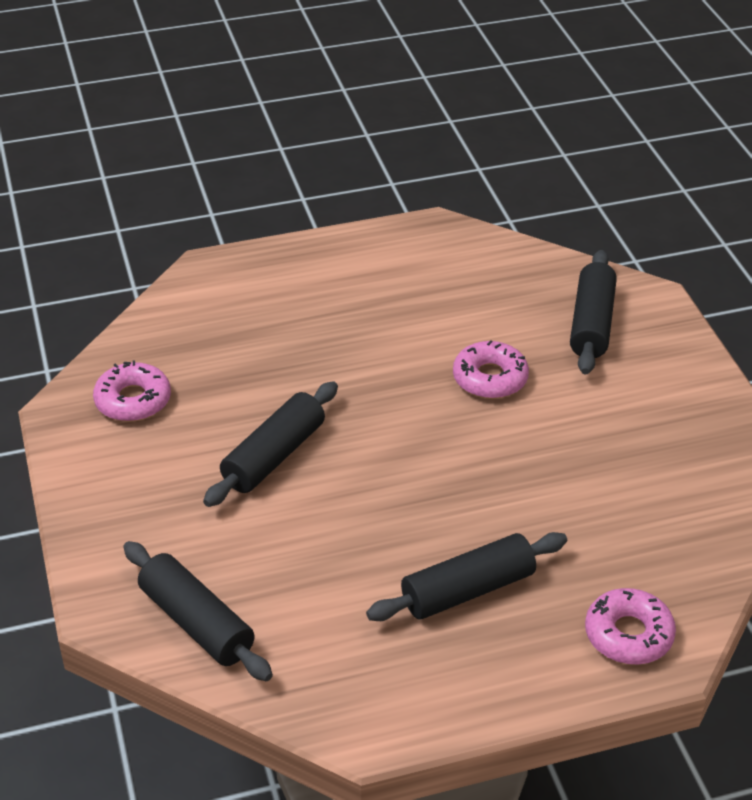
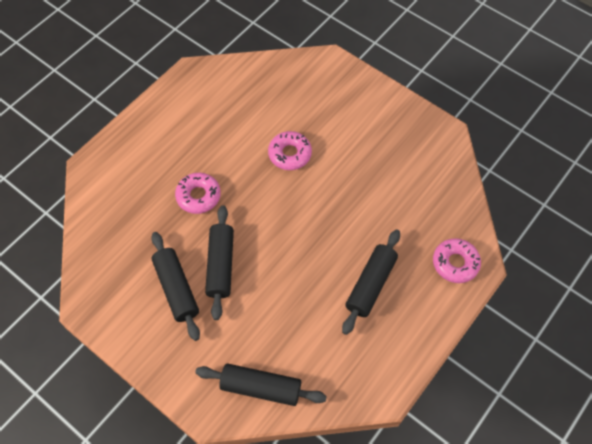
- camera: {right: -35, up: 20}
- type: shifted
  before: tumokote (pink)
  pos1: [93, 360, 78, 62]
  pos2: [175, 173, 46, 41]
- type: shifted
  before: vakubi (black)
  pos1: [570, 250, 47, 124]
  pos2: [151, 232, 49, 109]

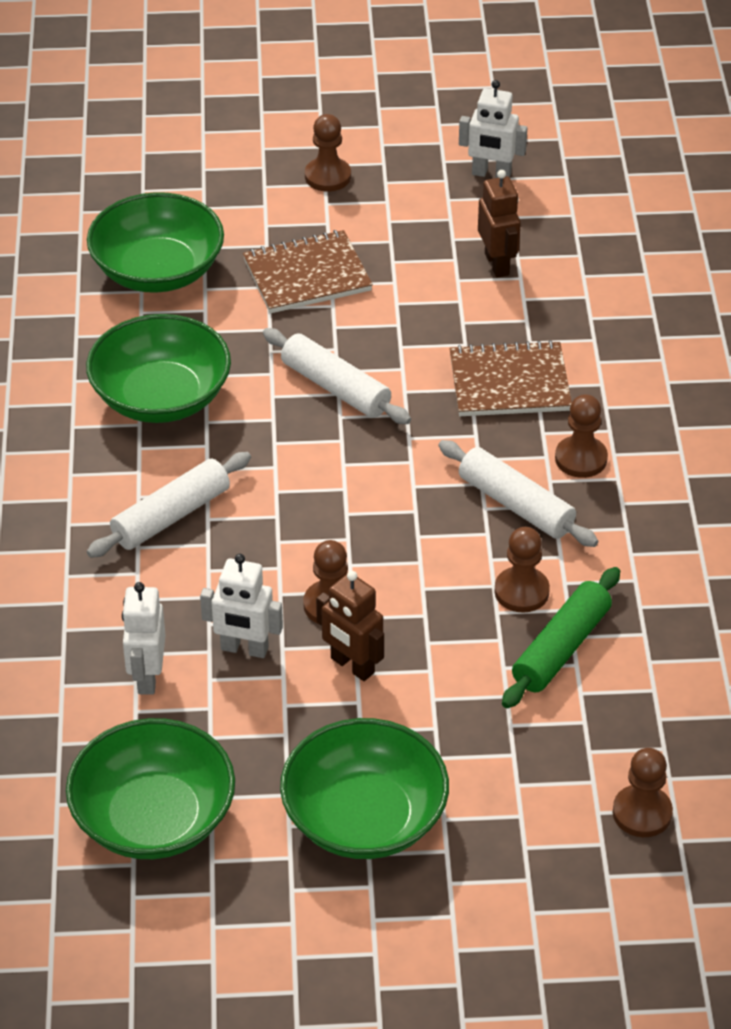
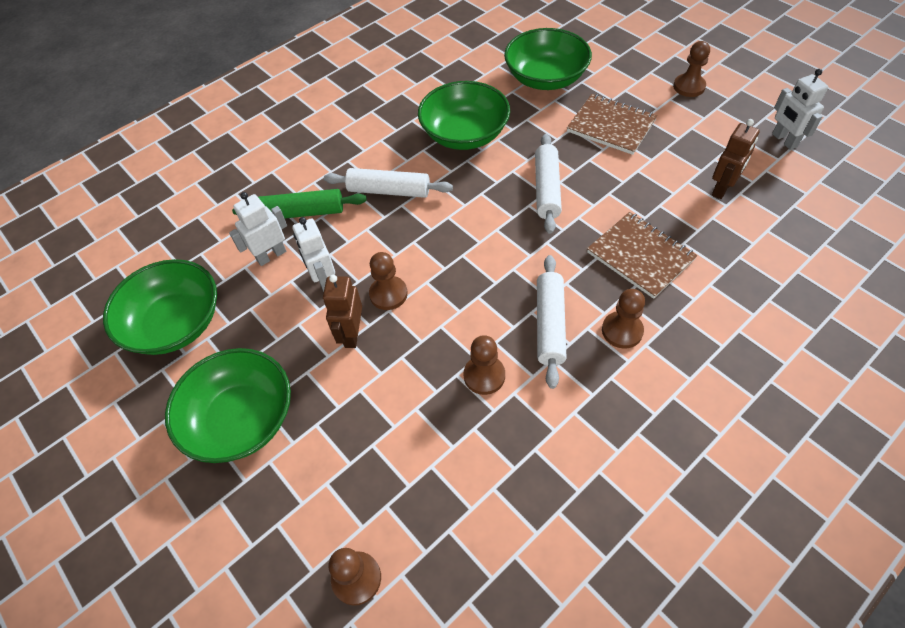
- camera: {right: 55, up: 10}
- type: shifted
  before: vakubi (green)
  pos1: [502, 567, 118, 141]
  pos2: [232, 189, 135, 30]

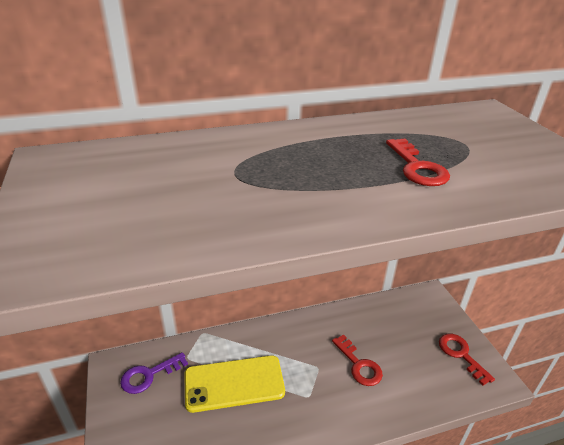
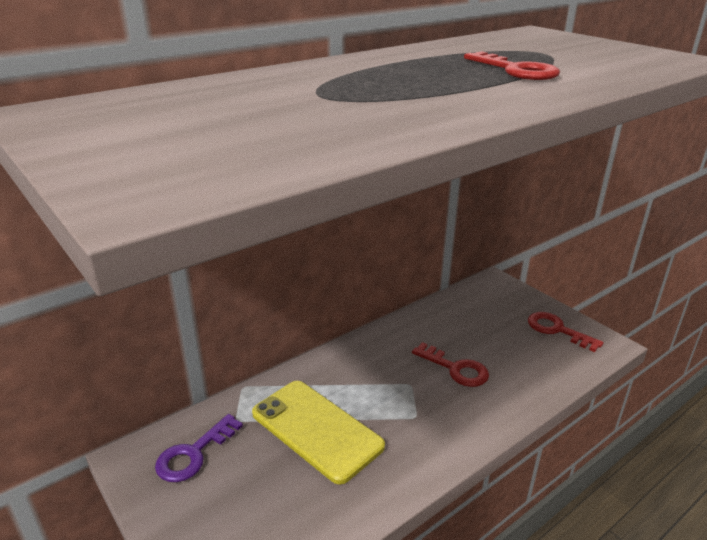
- camera: {right: -20, up: -5}
- type: rotated
  before: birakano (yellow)
  pos1: [184, 355, 101, 58]
  pos2: [252, 381, 133, 103]
  turn: 75

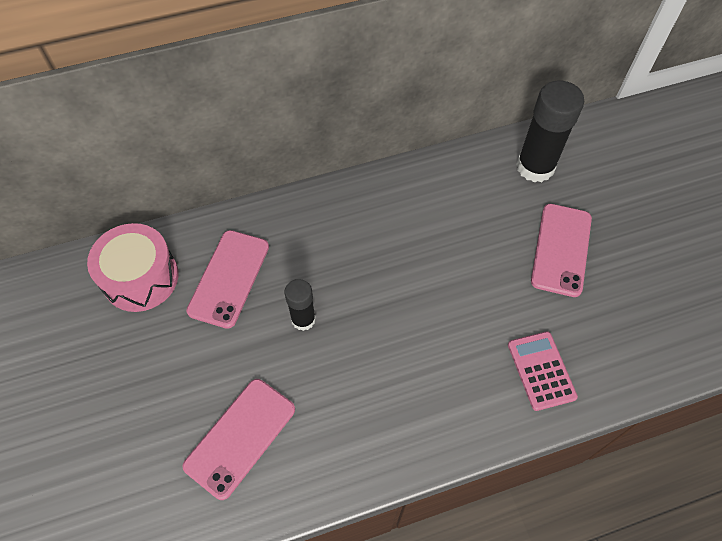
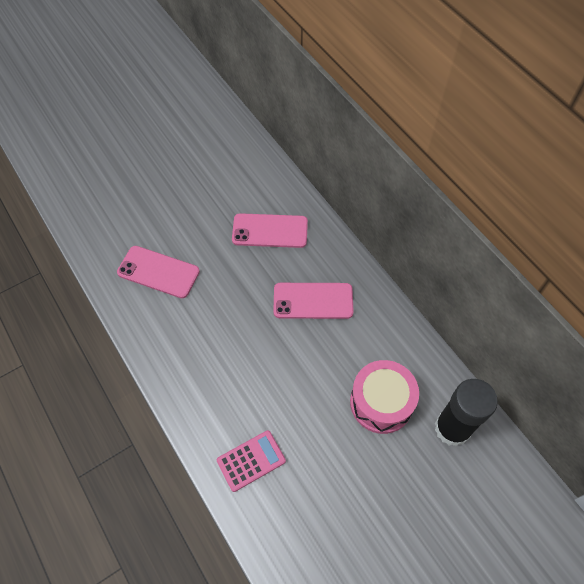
- camera: {right: 75, up: 0}
- type: shifted
  before: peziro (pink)
  pos1: [87, 223, 91, 89]
  pos2: [350, 360, 69, 74]
- type: gone
  before: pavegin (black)
  pos1: [284, 279, 32, 52]
- type: shifted
  before: birakano (pink)
  pos1: [531, 204, 61, 93]
  pos2: [273, 283, 81, 36]

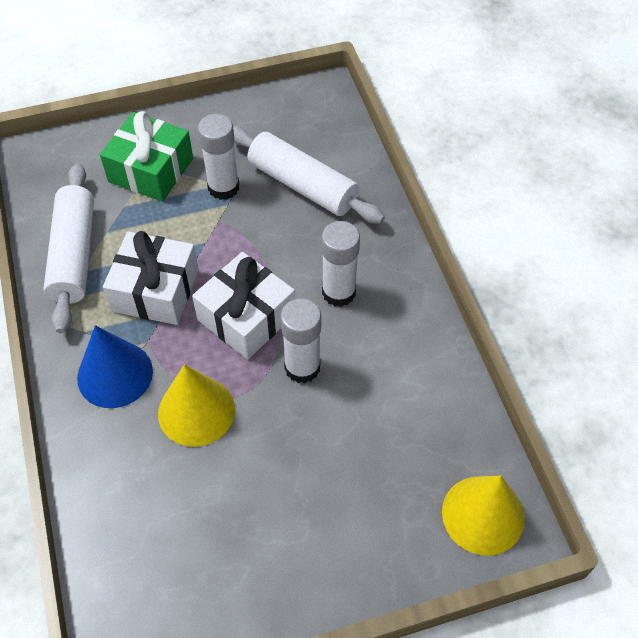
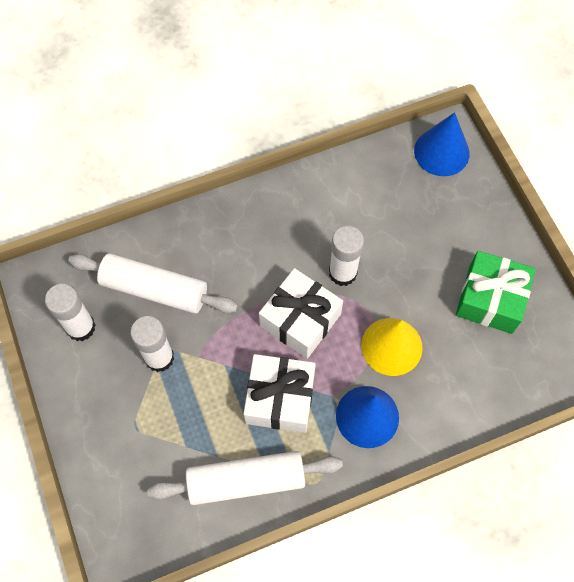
- camera: {right: -95, up: 10}
- type: shifted
  before: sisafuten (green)
  pos1: [100, 111, 93, 91]
  pos2: [456, 251, 80, 83]
- type: rotated
  before: vakubi (white)
  pos1: [233, 126, 152, 98]
  pos2: [68, 253, 170, 61]
  turn: 75
- type: shifted
  before: pavegin (white)
  pos1: [321, 221, 39, 86]
  pos2: [45, 284, 51, 57]
- type: repainted
  before: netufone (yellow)
  after: netufone (blue)
  pos1: [442, 475, 83, 81]
  pos2: [414, 112, 56, 64]

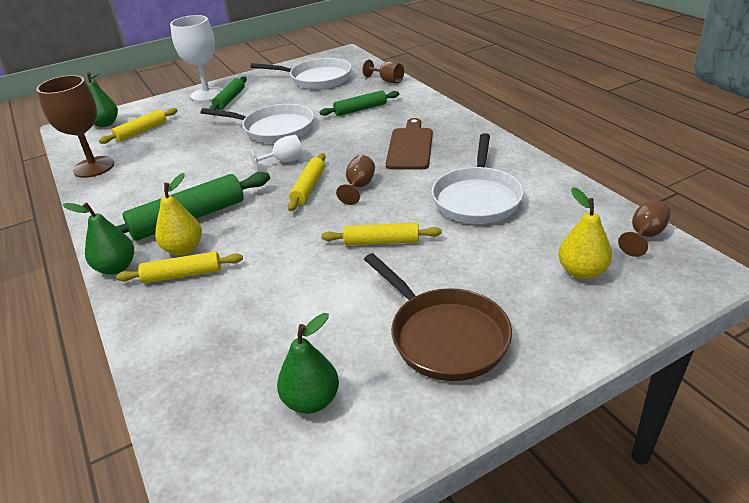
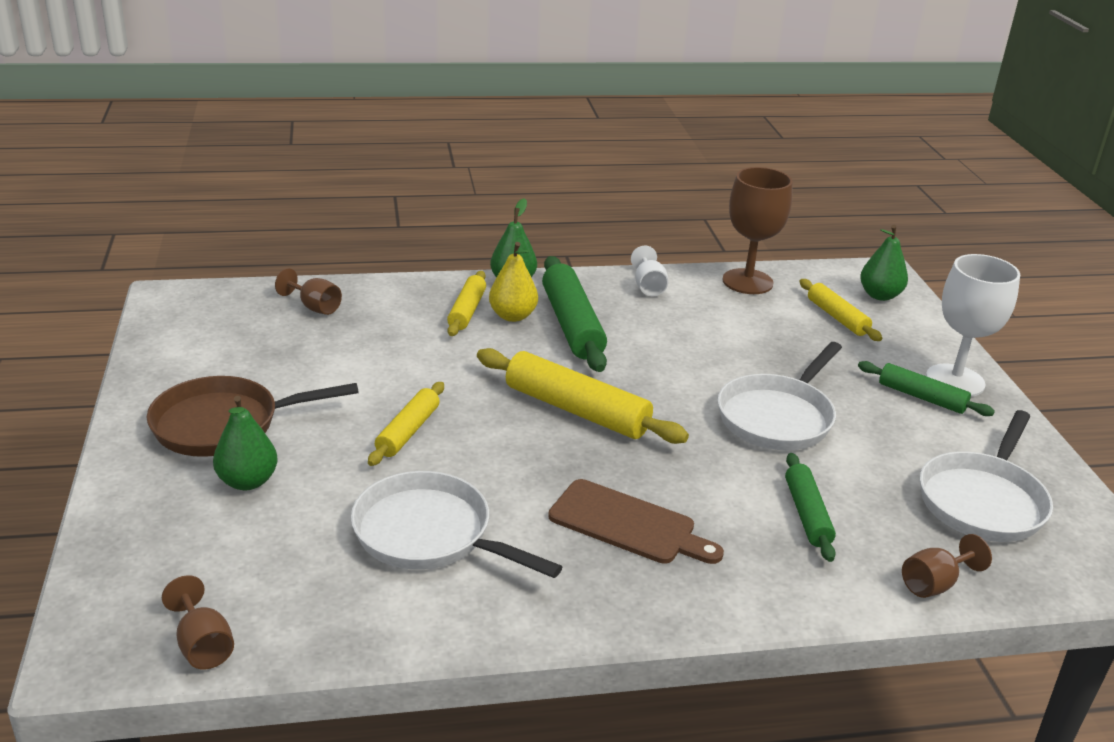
- camera: {right: 105, up: -5}
- type: shifted
  before: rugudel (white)
  pos1: [250, 135, 53, 36]
  pos2: [631, 246, 37, 50]
- type: shifted
  before: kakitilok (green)
  pos1: [277, 313, 62, 101]
  pos2: [213, 396, 65, 94]
- type: scaled
  before: vakubi (yellow)
  pos1: [288, 153, 37, 58]
  pos2: [477, 348, 212, 96]
  scale: 1.68
- type: shifted
  before: rugudel (brown)
  pos1: [336, 155, 39, 50]
  pos2: [275, 268, 67, 47]
- type: gone
  before: kakitilok (yellow)
  pos1: [558, 187, 54, 92]

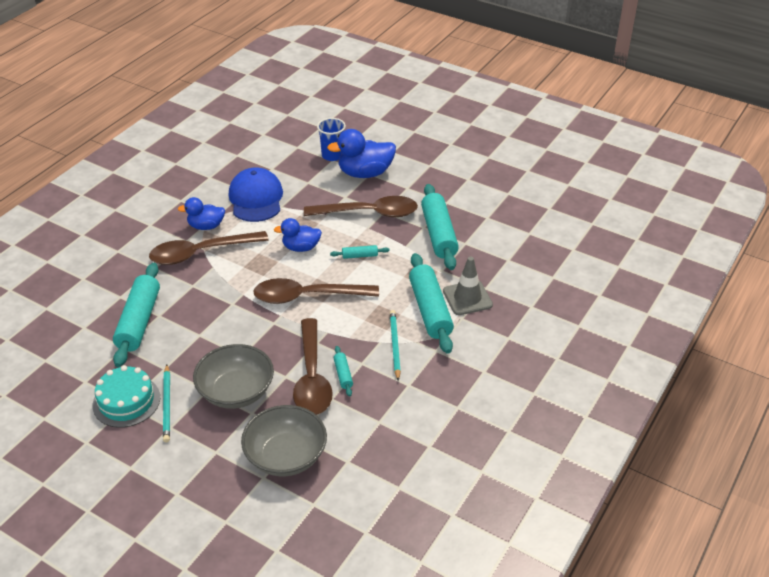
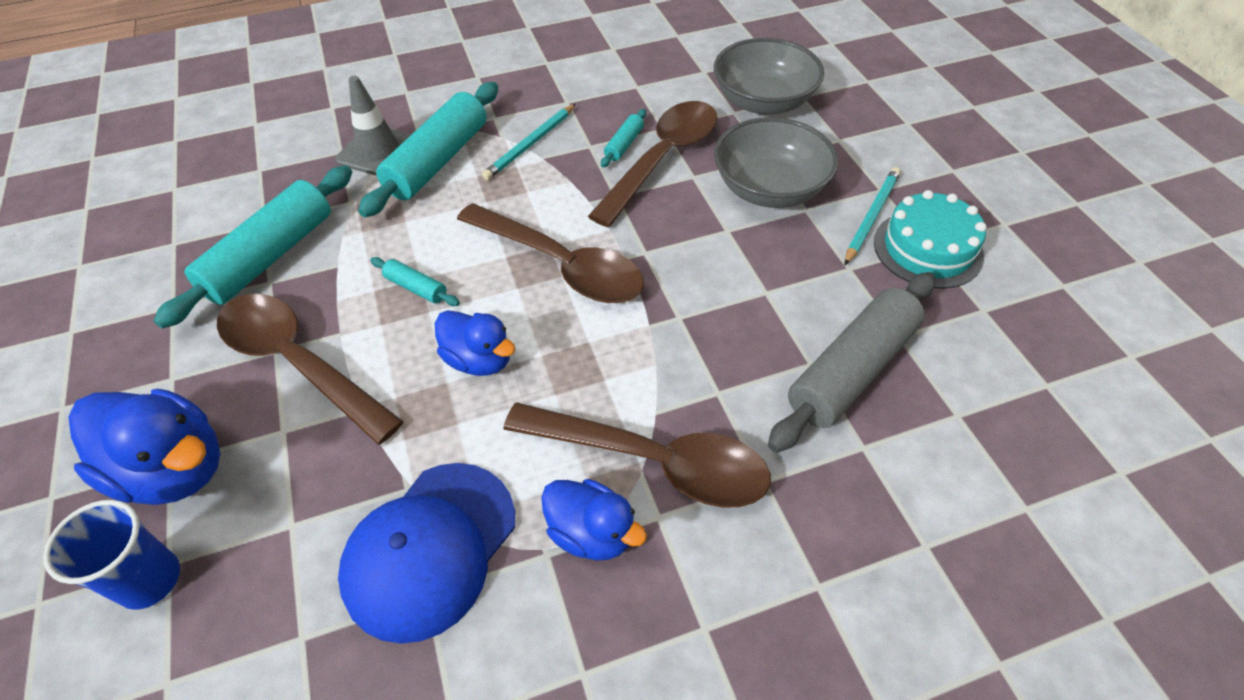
- camera: {right: -140, up: 10}
- type: repainted
  before: vakubi (turquoise)
  after: vakubi (grey)
  pos1: [113, 263, 47, 104]
  pos2: [768, 272, 167, 181]

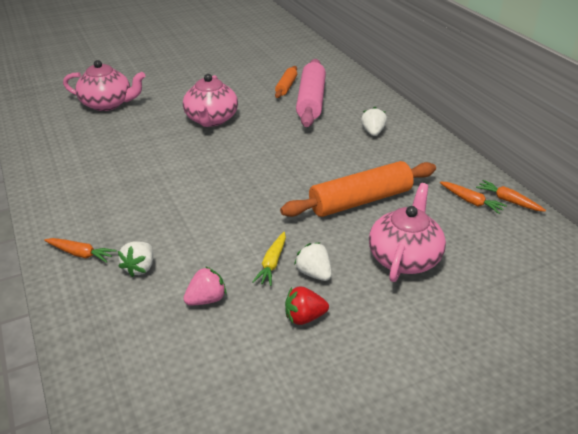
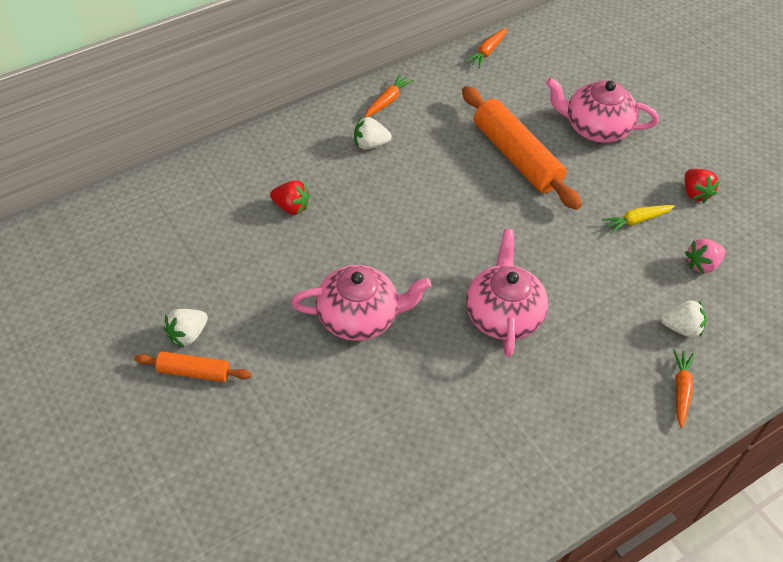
- camera: {right: -100, up: 15}
- type: shifted
  before: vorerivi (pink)
  pos1: [63, 60, 83, 51]
  pos2: [466, 229, 82, 128]
- type: rotated
  before: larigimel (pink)
  pos1: [183, 266, 44, 39]
  pos2: [685, 239, 40, 35]
  turn: -75
- type: rotated
  before: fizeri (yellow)
  pos1: [252, 232, 34, 54]
  pos2: [602, 205, 73, 28]
  turn: 150
- type: shifted
  before: vakubi (orange)
  pos1: [275, 66, 22, 32]
  pos2: [134, 351, 117, 31]
- type: shifted
  before: larigimel (white)
  pos1: [294, 242, 38, 39]
  pos2: [164, 309, 44, 38]
- type: swapped
  before: vakubi (pink)
  after: larigimel (red)
  pos1: [296, 59, 30, 68]
  pos2: [270, 180, 40, 35]
- type: shifted
  before: fizeri (orange)
  pos1: [440, 182, 67, 32]
  pos2: [365, 74, 49, 43]

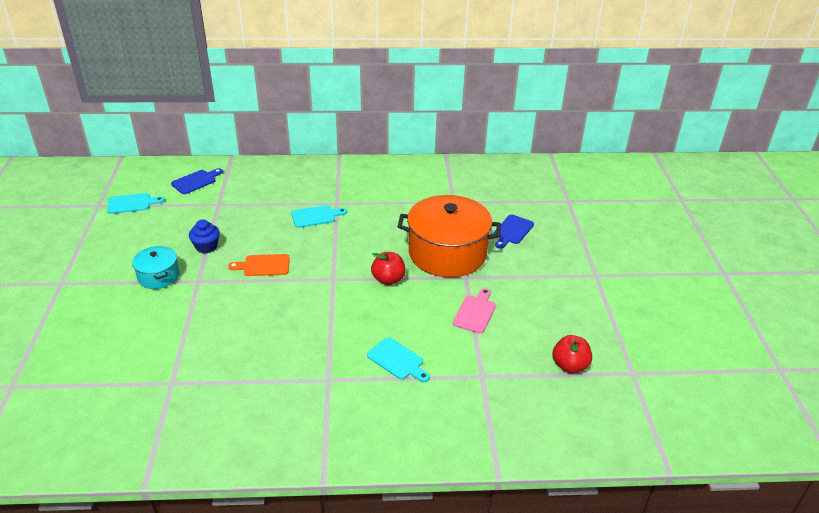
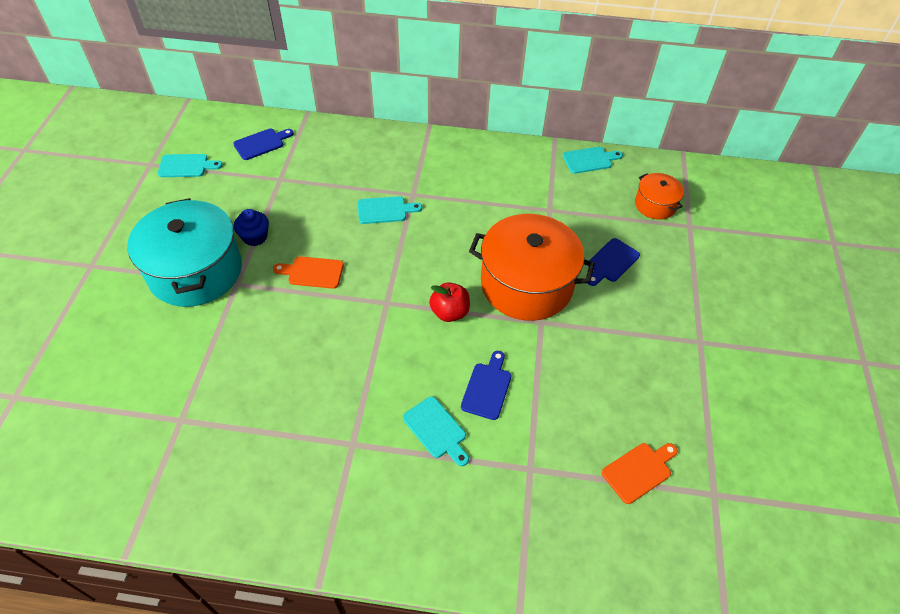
- camera: {right: 10, up: 15}
- type: scaled
  before: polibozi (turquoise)
  pos1: [132, 246, 48, 43]
  pos2: [127, 198, 115, 109]
  scale: 2.02
- type: gone
  before: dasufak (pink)
  pos1: [453, 288, 43, 46]
- type: swapped
  before: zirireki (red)
  after: dasufak (orange)
  pos1: [553, 335, 39, 38]
  pos2: [602, 443, 76, 61]
- type: new
  after: dasufak (blue)
  pos2: [461, 351, 50, 69]
- type: new
  after: dasufak (turquoise)
  pos2: [563, 147, 60, 27]
- type: new
  after: polibozi (orange)
  pos2: [635, 173, 49, 47]

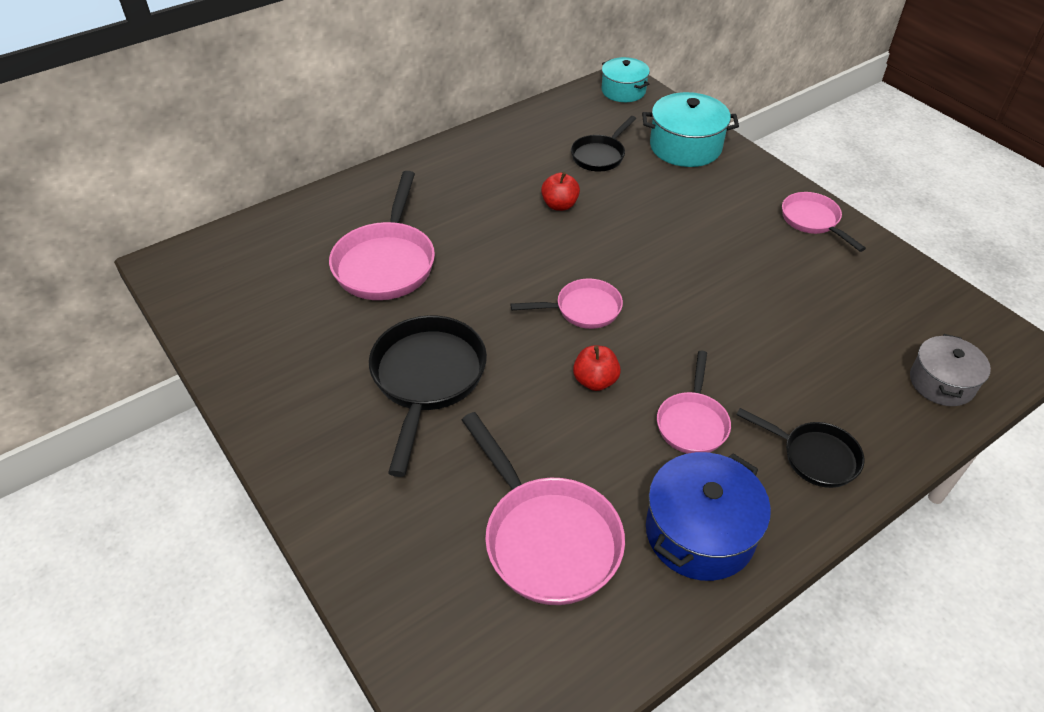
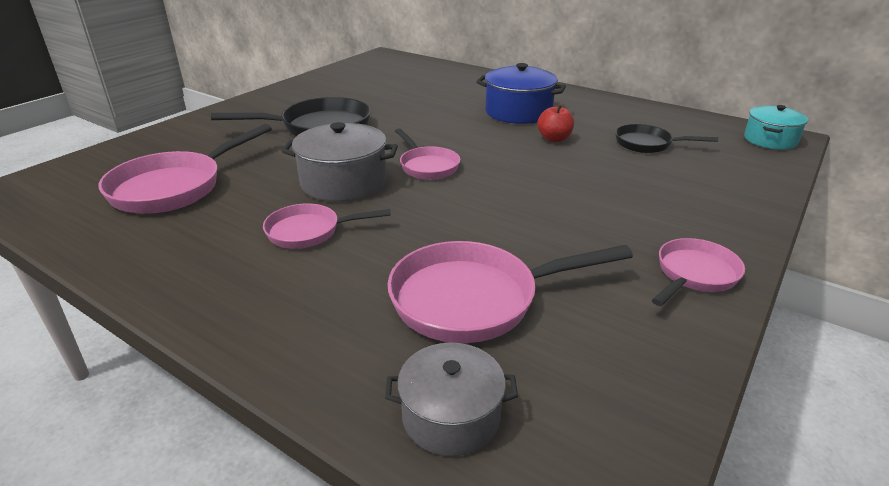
- camera: {right: 70, up: -15}
- type: shifted
  before: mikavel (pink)
  pos1: [329, 171, 106, 129]
  pos2: [387, 241, 246, 102]
- type: swapped
  before: zirireki (red)
  after: polibozi (grey)
  pos1: [573, 345, 48, 46]
  pos2: [282, 122, 116, 80]
- type: gone
  before: polibozi (turquoise)
  pos1: [642, 92, 97, 75]
- type: shifted
  before: polibozi (blue)
  pos1: [646, 452, 125, 129]
  pos2: [476, 63, 90, 61]
- type: gone
  before: mikavel (black)
  pos1: [736, 408, 128, 80]

